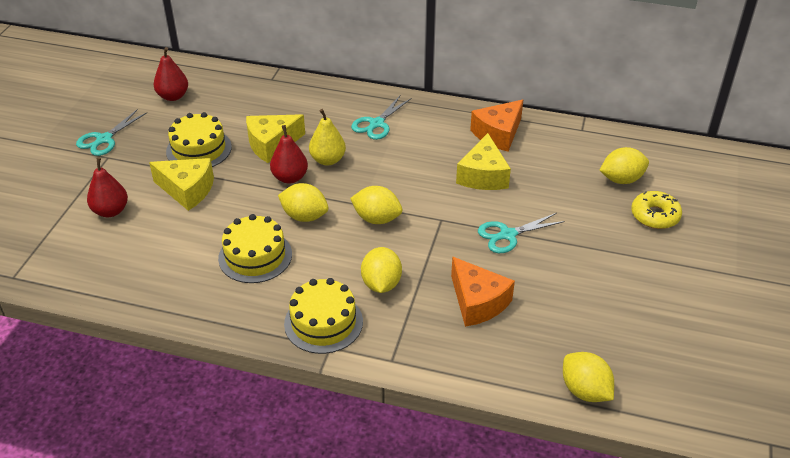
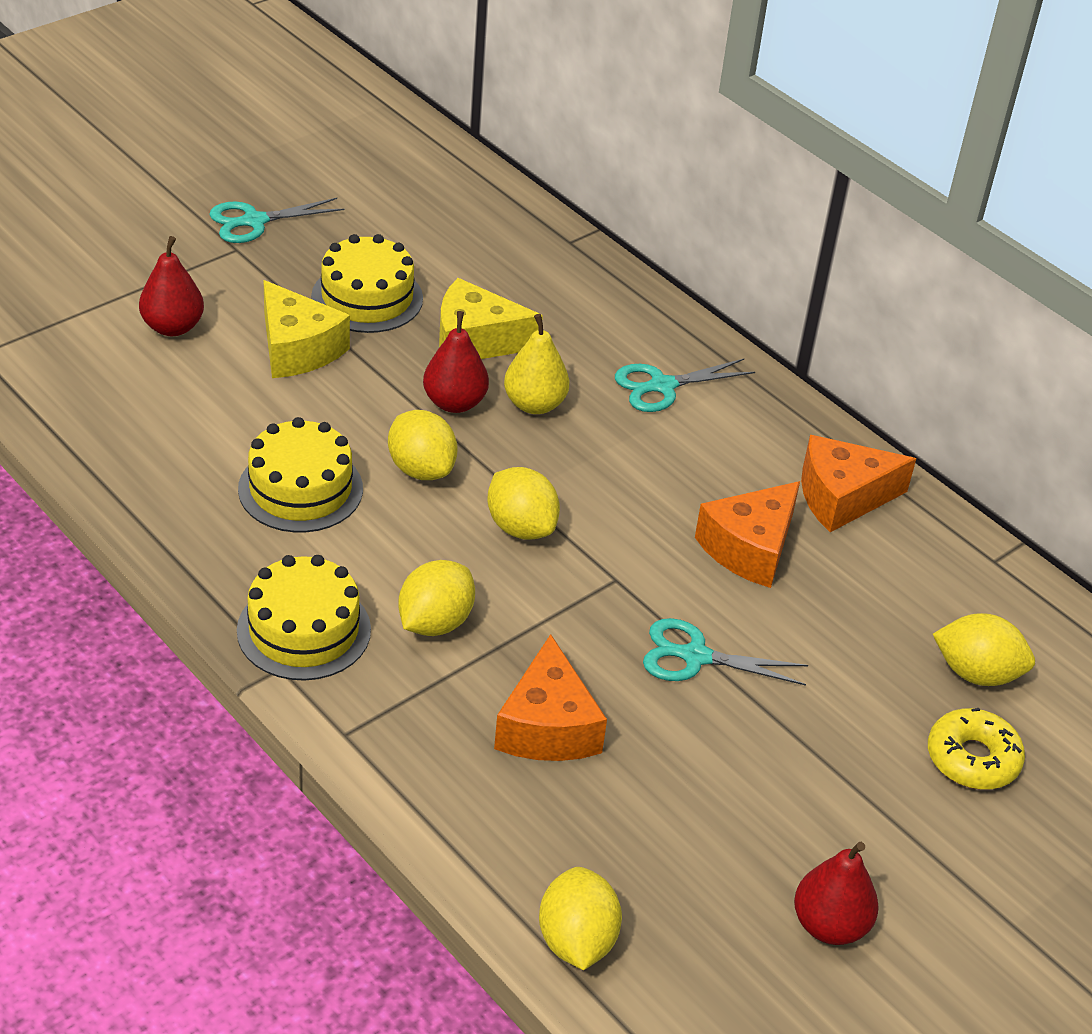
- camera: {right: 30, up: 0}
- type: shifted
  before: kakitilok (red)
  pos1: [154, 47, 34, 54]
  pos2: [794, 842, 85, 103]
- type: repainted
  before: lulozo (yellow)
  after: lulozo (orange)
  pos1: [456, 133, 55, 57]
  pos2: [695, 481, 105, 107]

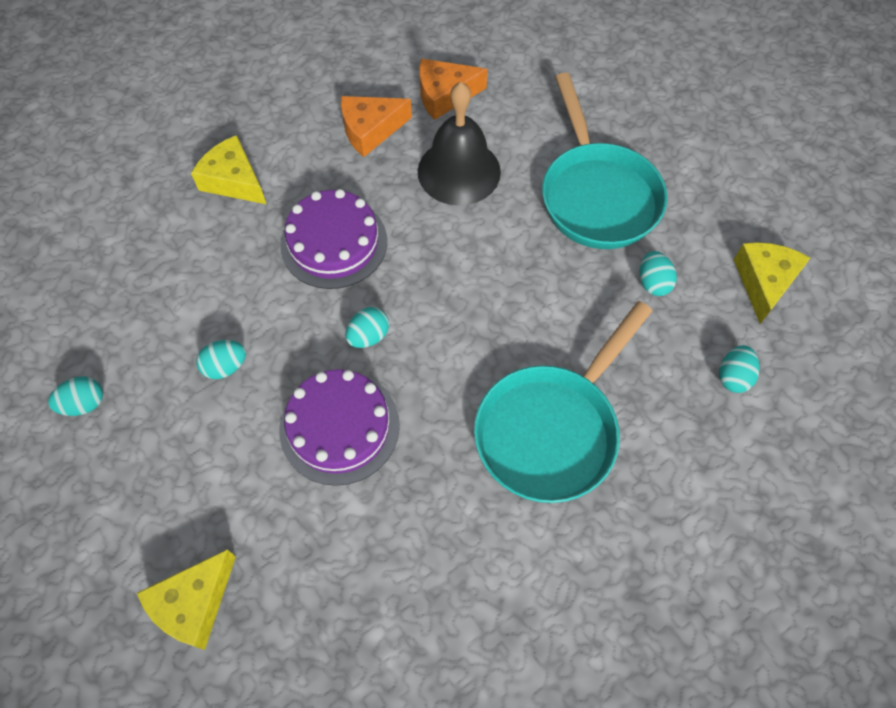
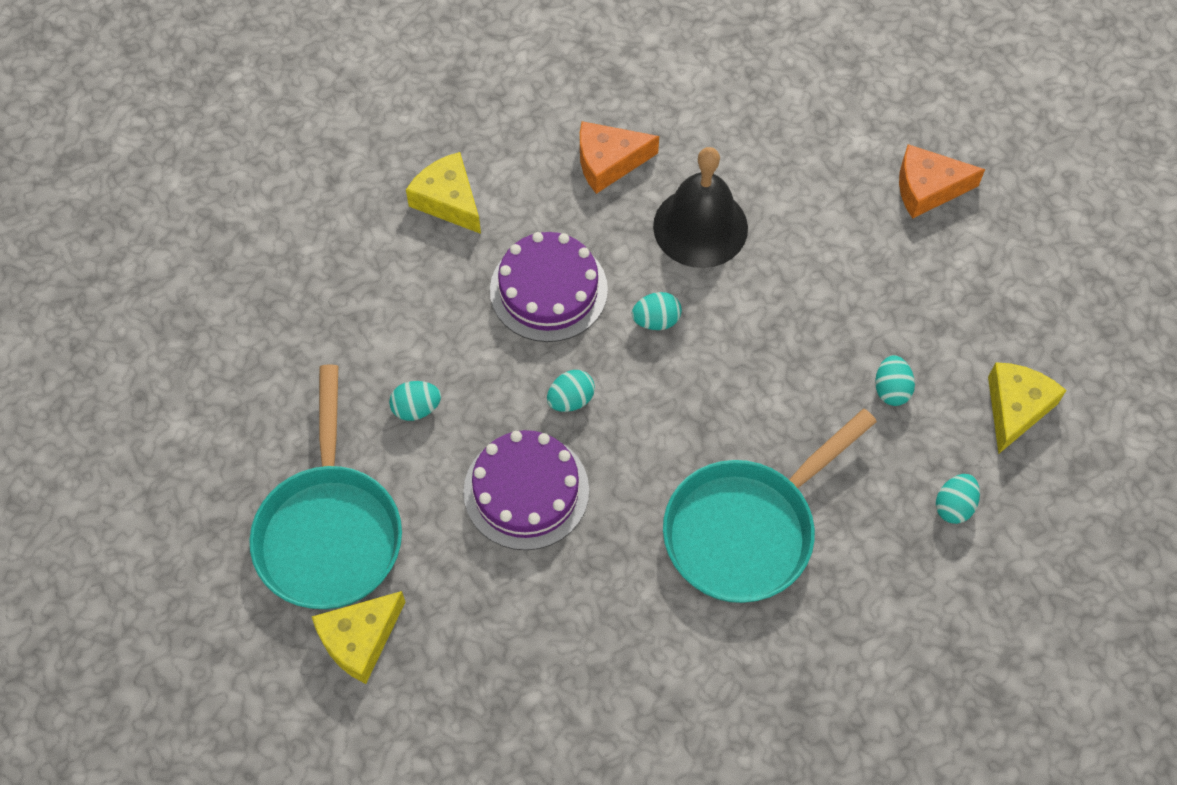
- camera: {right: 10, up: 0}
- type: shifted
  before: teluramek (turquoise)
  pos1: [48, 376, 55, 40]
  pos2: [632, 292, 50, 38]
- type: shifted
  before: lulozo (orange)
  pos1: [419, 59, 69, 61]
  pos2: [899, 144, 86, 75]
- type: shifted
  before: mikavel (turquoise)
  pos1: [542, 73, 126, 176]
  pos2: [249, 364, 153, 245]

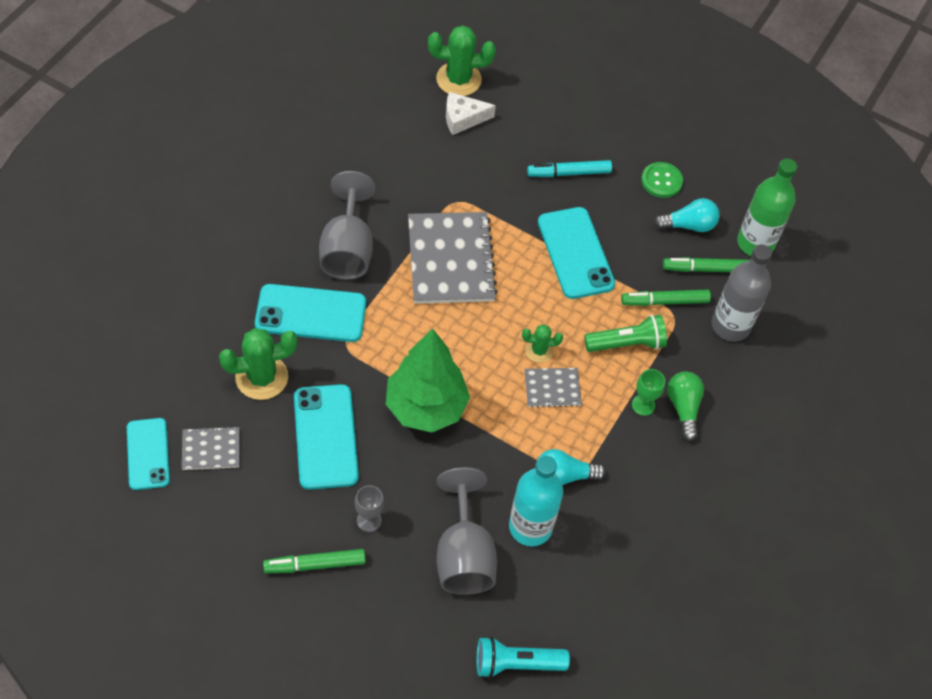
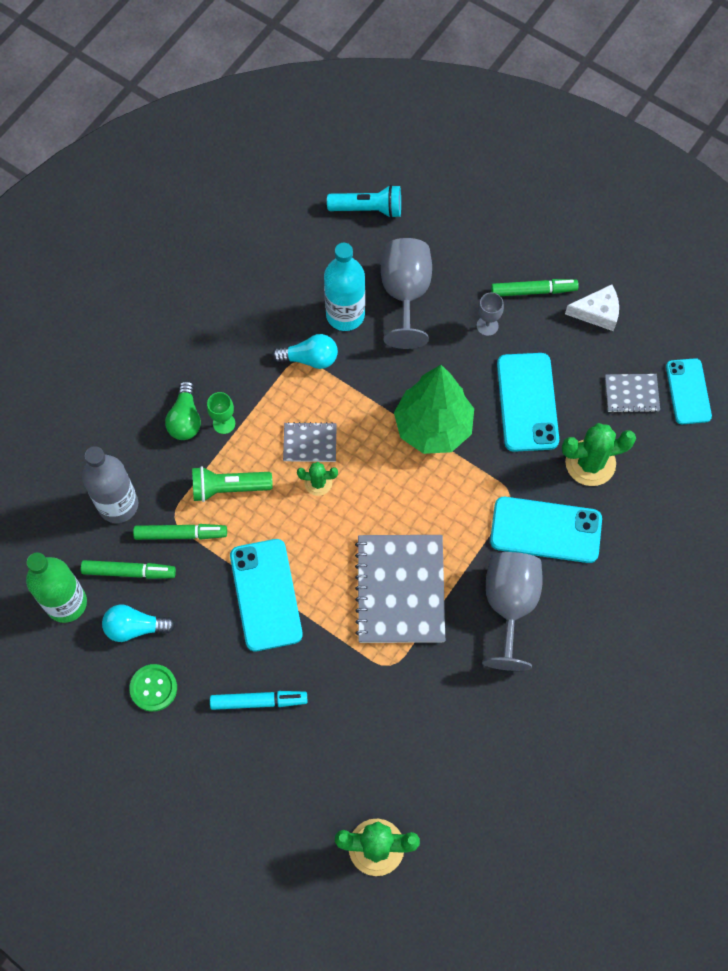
- camera: {right: -170, up: 10}
- type: shifted
  before: lulozo (white)
  pos1: [446, 92, 50, 43]
  pos2: [565, 284, 54, 47]

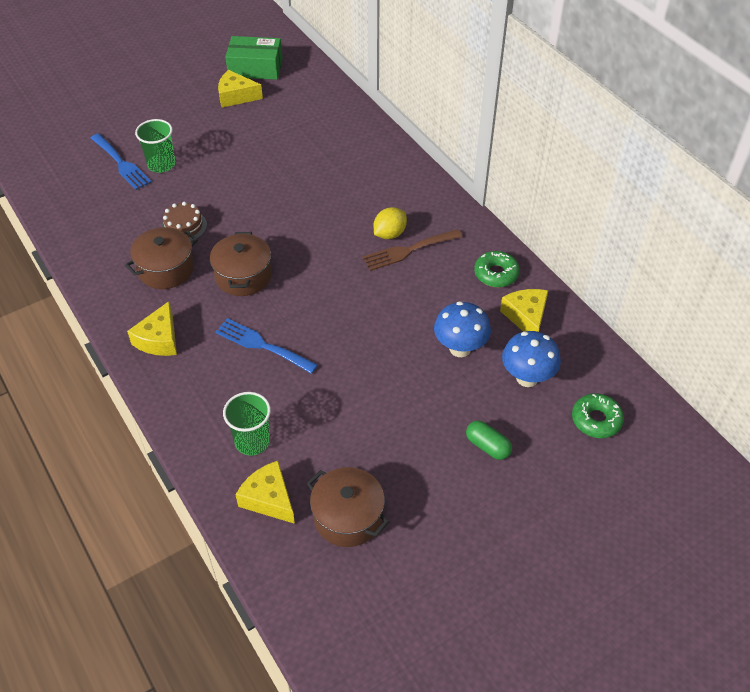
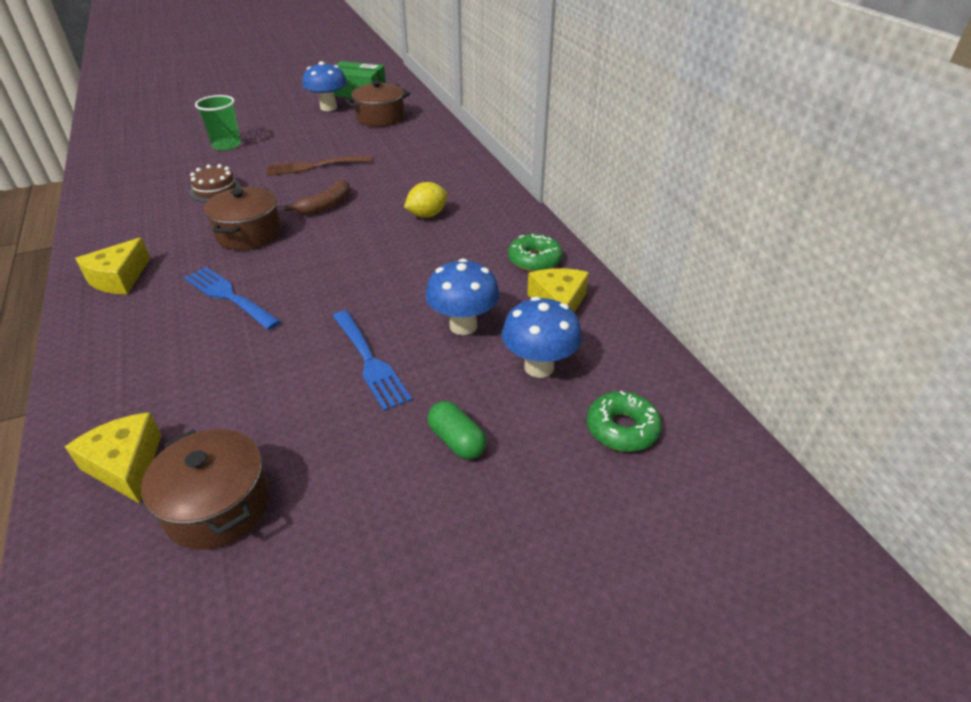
- camera: {right: 10, up: -10}
- type: shifted
  before: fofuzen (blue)
  pos1: [91, 133, 60, 57]
  pos2: [333, 310, 79, 101]
- type: shifted
  before: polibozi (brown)
  pos1: [125, 227, 73, 62]
  pos2: [345, 81, 65, 46]
- type: swapped
  before: lulozo (yellow)
  after: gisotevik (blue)
  pos1: [218, 70, 45, 38]
  pos2: [302, 61, 45, 50]
- type: gone
  before: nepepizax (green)
  pos1: [223, 392, 48, 64]
- type: shifted
  before: fofuzen (brown)
  pos1: [362, 229, 101, 42]
  pos2: [267, 156, 105, 20]
- type: new
  after: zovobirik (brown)
  pos2: [285, 180, 65, 35]

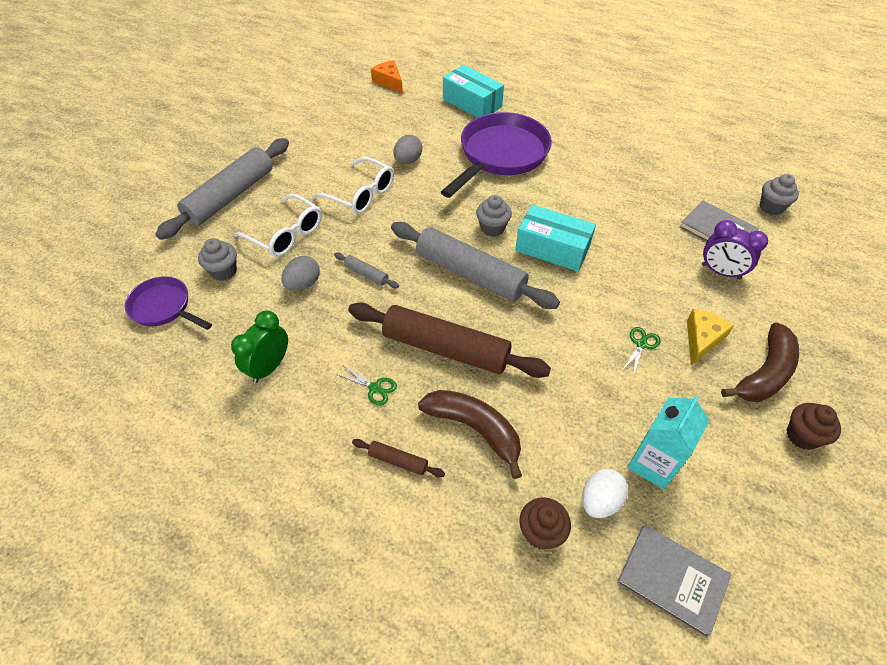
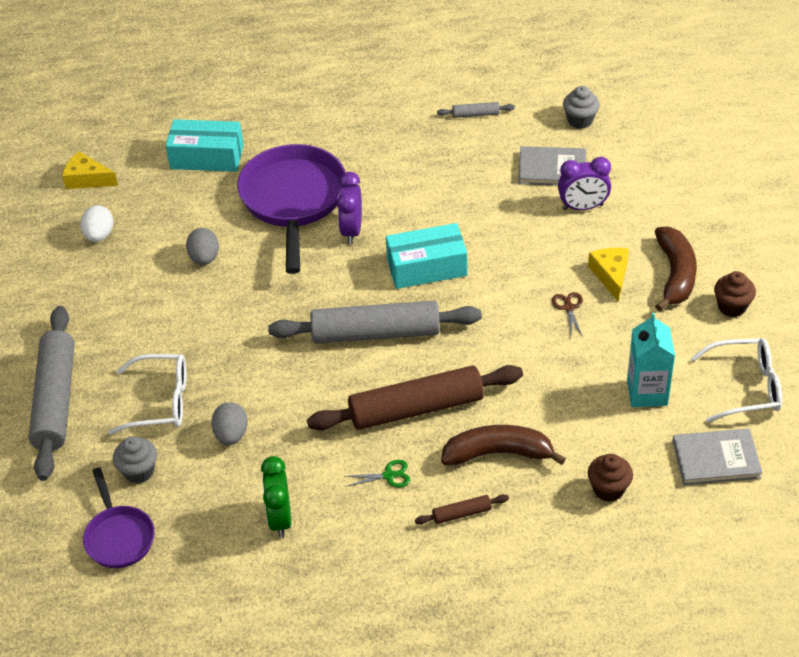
- camera: {right: -35, up: -5}
- type: rotated
  before: mikavel (purple)
  pos1: [125, 276, 87, 54]
  pos2: [83, 467, 72, 101]
  turn: -105
- type: shifted
  before: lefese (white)
  pos1: [312, 157, 82, 57]
  pos2: [690, 338, 92, 84]
- type: shifted
  before: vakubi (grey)
  pos1: [334, 252, 65, 36]
  pos2: [437, 102, 78, 16]
- type: repainted
  before: lulozo (orange)
  after: lulozo (yellow)
  pos1: [371, 60, 32, 34]
  pos2: [62, 151, 56, 38]
- type: gone
  before: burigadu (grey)
  pos1: [476, 195, 36, 41]
- type: shifted
  before: teluramek (white)
  pos1: [582, 469, 46, 49]
  pos2: [81, 205, 32, 37]
- type: repainted
  before: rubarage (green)
  after: rubarage (brown)
  pos1: [623, 327, 38, 48]
  pos2: [552, 292, 31, 44]
- type: new
  after: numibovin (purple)
  pos2: [337, 172, 25, 72]

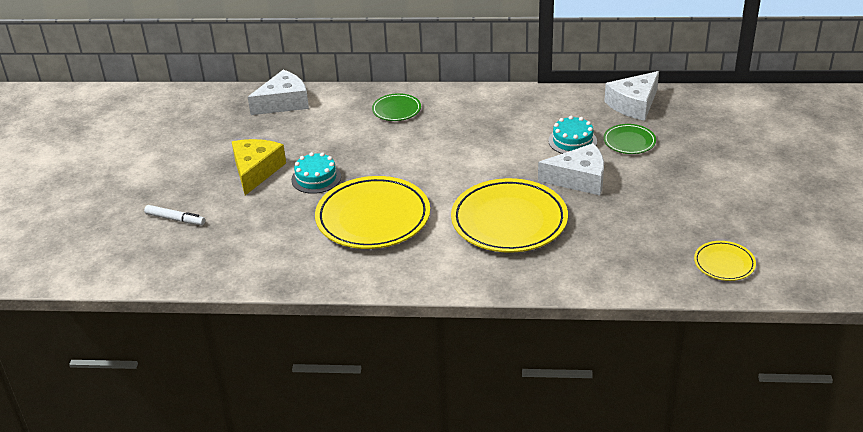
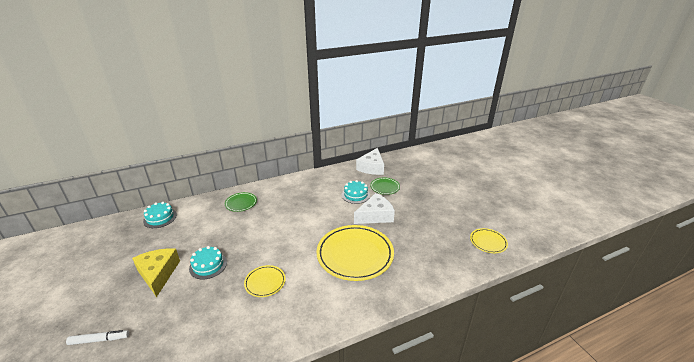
- camera: {right: -30, up: -5}
- type: swapped
  before: lulozo (white)
  after: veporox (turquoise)
  pos1: [248, 70, 61, 45]
  pos2: [143, 202, 34, 26]
- type: scaled
  before: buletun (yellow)
  pos1: [315, 176, 115, 73]
  pos2: [244, 265, 42, 32]
  scale: 0.49

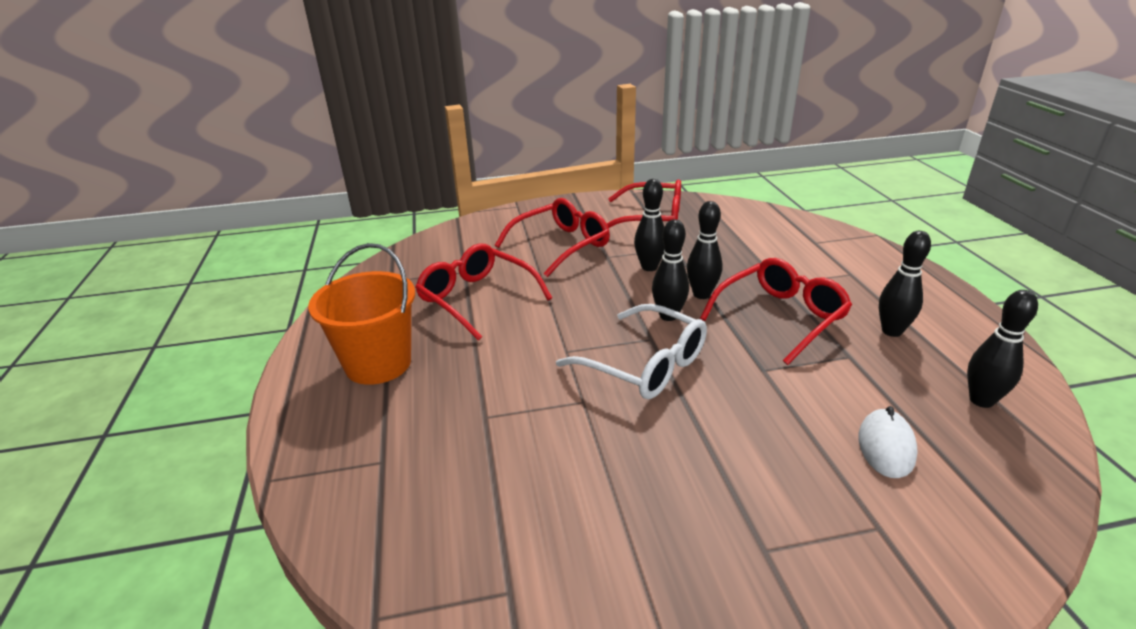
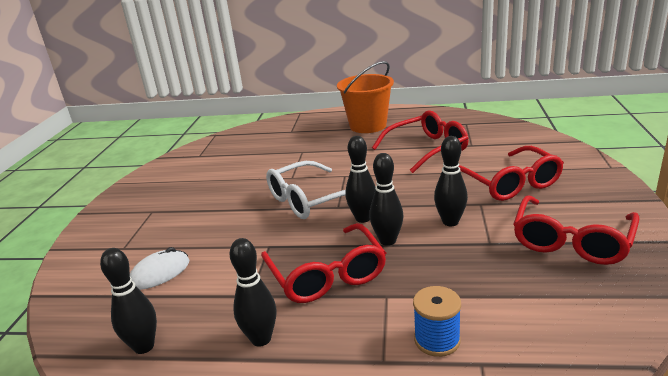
- camera: {right: 110, up: -5}
- type: rotated
  before: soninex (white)
  pos1: [859, 406, 59, 72]
  pos2: [130, 247, 59, 43]
  turn: -75
- type: new
  after: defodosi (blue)
  pos2: [413, 286, 48, 71]

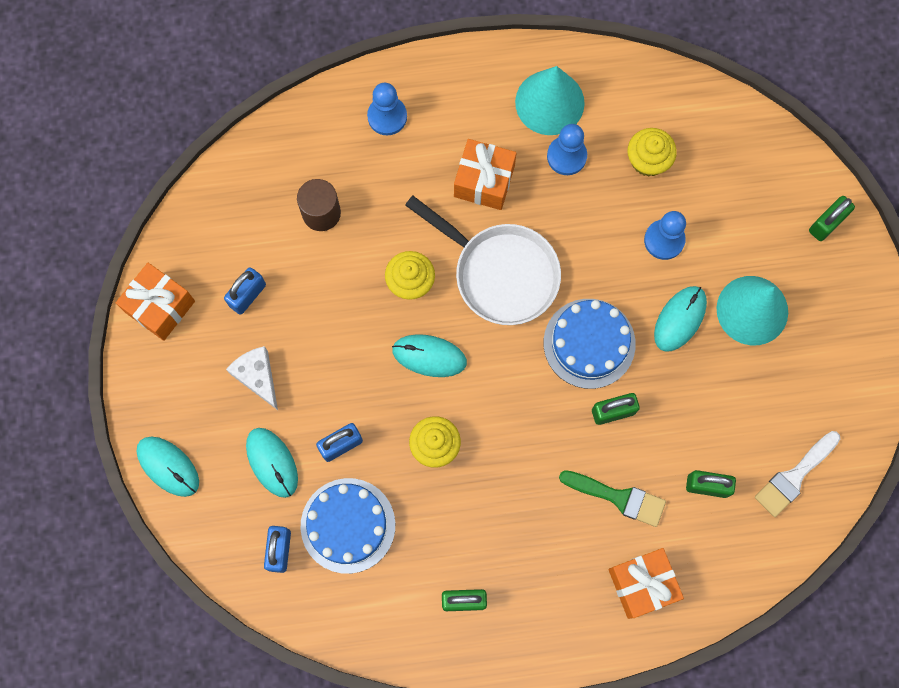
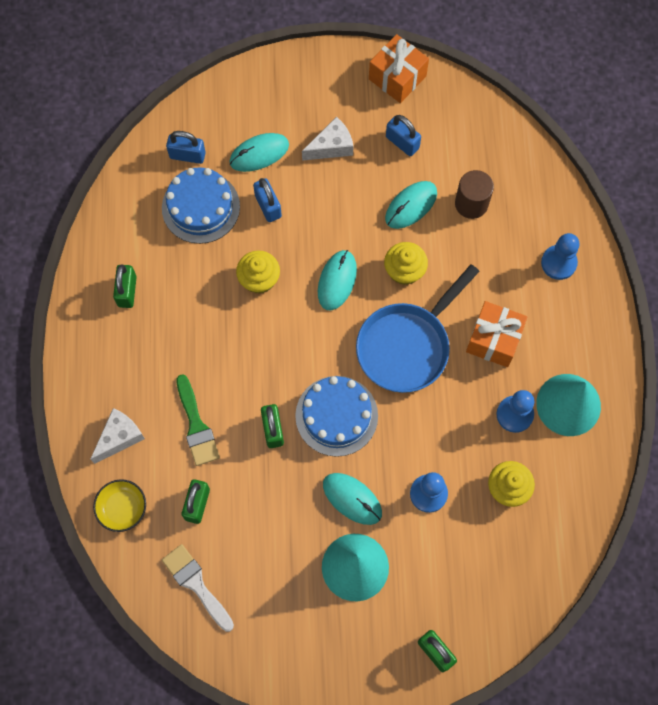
- camera: {right: 95, up: -5}
- type: shifted
  before: soninex (turquoise)
  pos1: [136, 437, 63, 60]
  pos2: [385, 181, 52, 48]
- type: repainted
  before: mikavel (white)
  after: mikavel (blue)
  pos1: [405, 196, 156, 129]
  pos2: [356, 264, 124, 129]
- type: rotated
  before: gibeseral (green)
  pos1: [559, 470, 107, 57]
  pos2: [176, 374, 44, 92]
  turn: -45
- type: swapped
  before: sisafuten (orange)
  after: lulozo (white)
  pos1: [608, 548, 76, 71]
  pos2: [90, 408, 55, 56]
- type: new
  after: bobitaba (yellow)
  pos2: [93, 479, 53, 53]

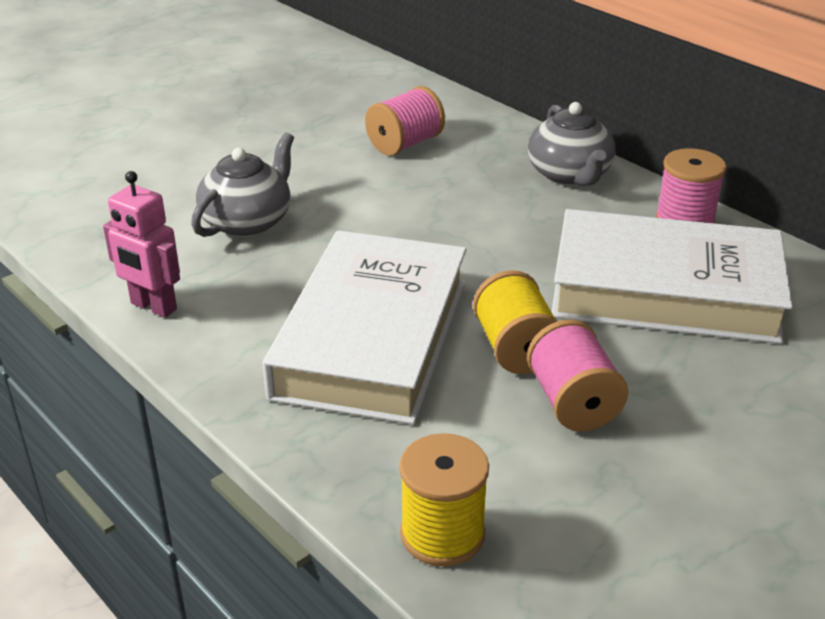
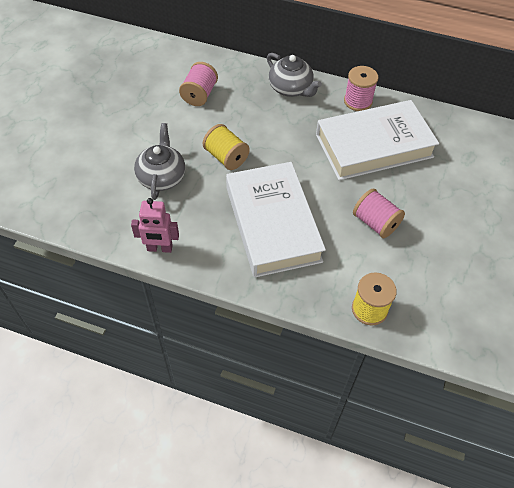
- camera: {right: -30, up: 20}
- type: shifted
  before: defodosi (yellow)
  pos1: [473, 270, 84, 104]
  pos2: [203, 124, 47, 46]

